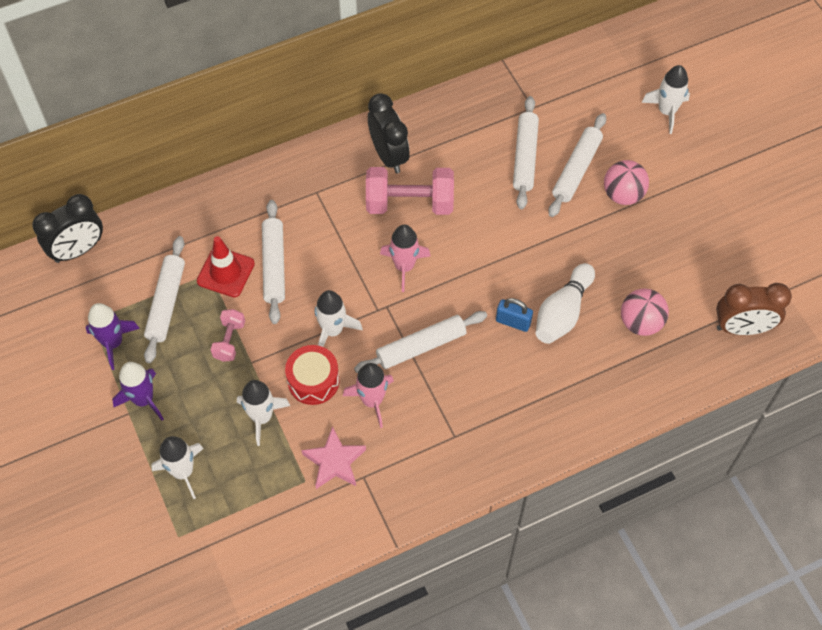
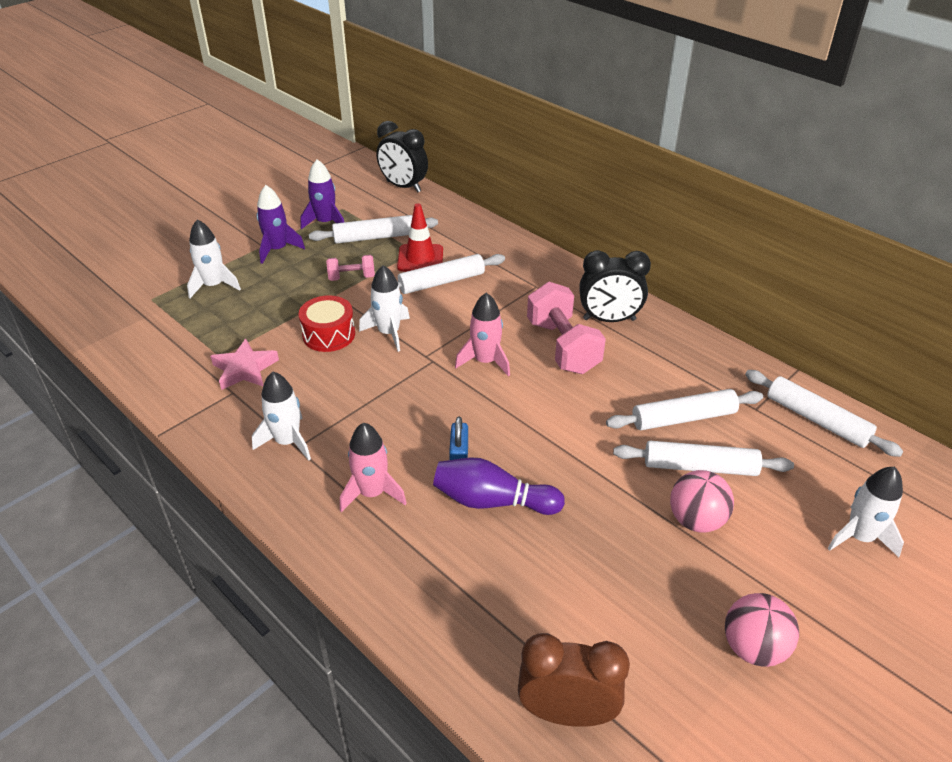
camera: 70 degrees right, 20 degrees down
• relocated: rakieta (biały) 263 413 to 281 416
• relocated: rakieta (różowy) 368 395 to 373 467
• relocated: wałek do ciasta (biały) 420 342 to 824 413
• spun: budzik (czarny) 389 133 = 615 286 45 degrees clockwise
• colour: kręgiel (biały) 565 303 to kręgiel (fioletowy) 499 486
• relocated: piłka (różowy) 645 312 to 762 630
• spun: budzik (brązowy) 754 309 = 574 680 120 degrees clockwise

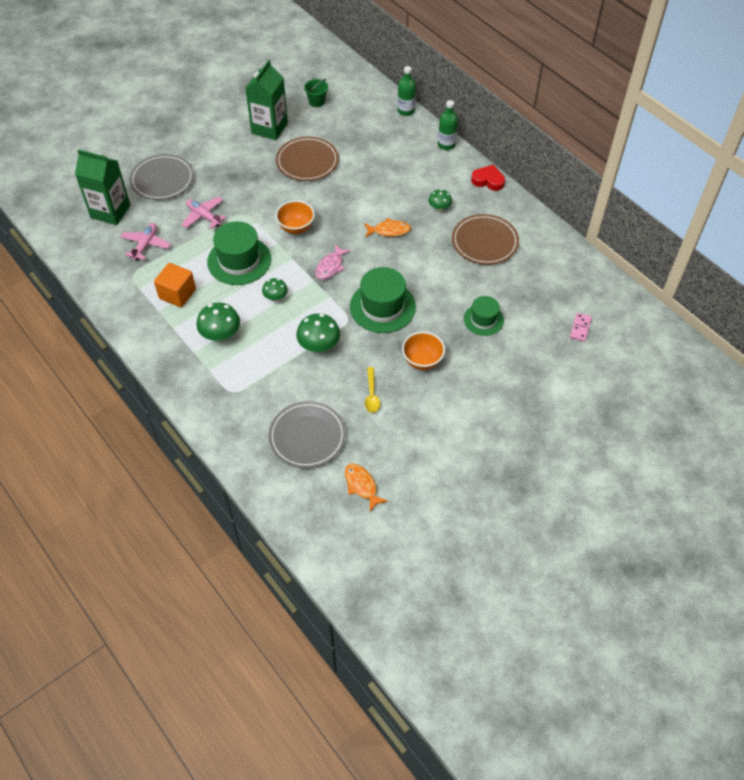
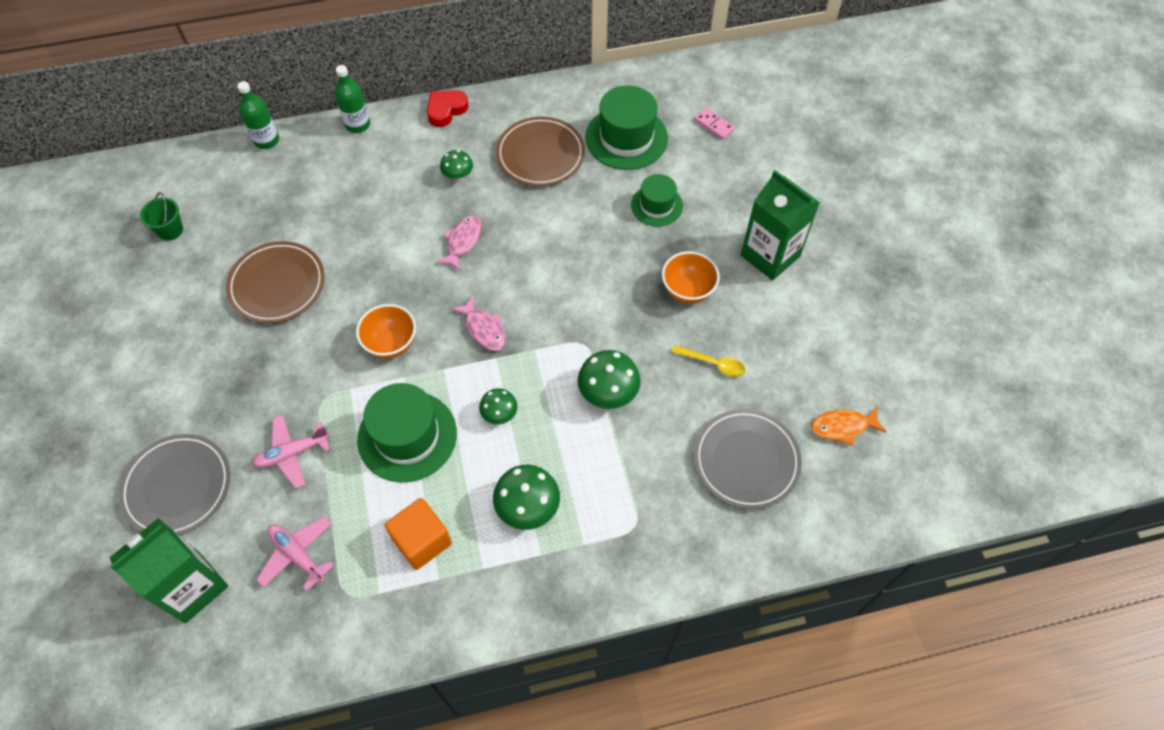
camera: 65 degrees left, 5 degrees up
• relocated: karton mleka (zielony) 266 100 to 780 225
• relocated: kapelusz (zielony) 383 300 to 626 127
• colour: ryba (pomarańczowy) 387 227 to ryba (różowy) 459 243

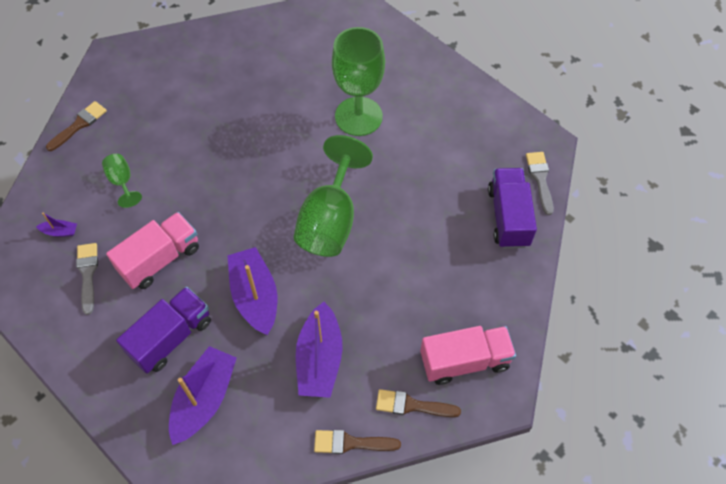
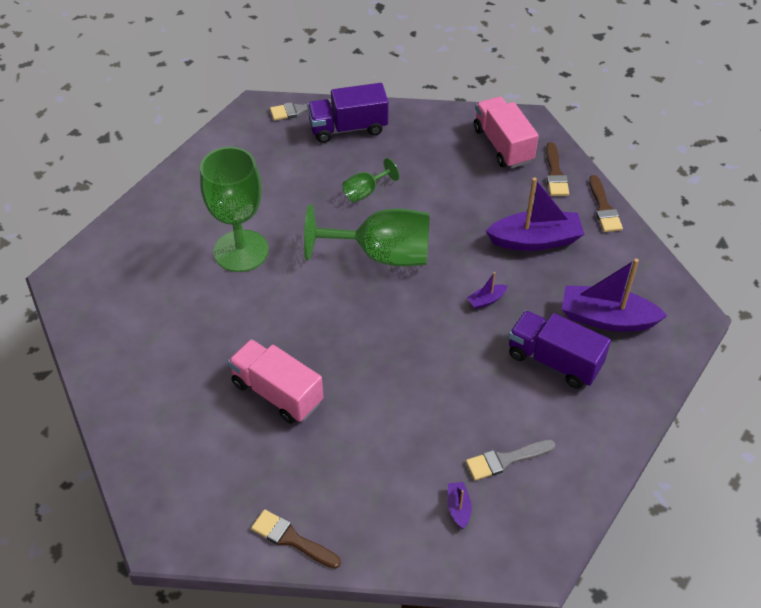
camera: 100 degrees left, 10 degrees down
• relocated: kielich (zielony) 122 181 to 370 180
• relocated: ciężarówka (różowy) 152 250 to 275 381
• size: łódka (fioletowy) 252 291 = 487 290 x0.44

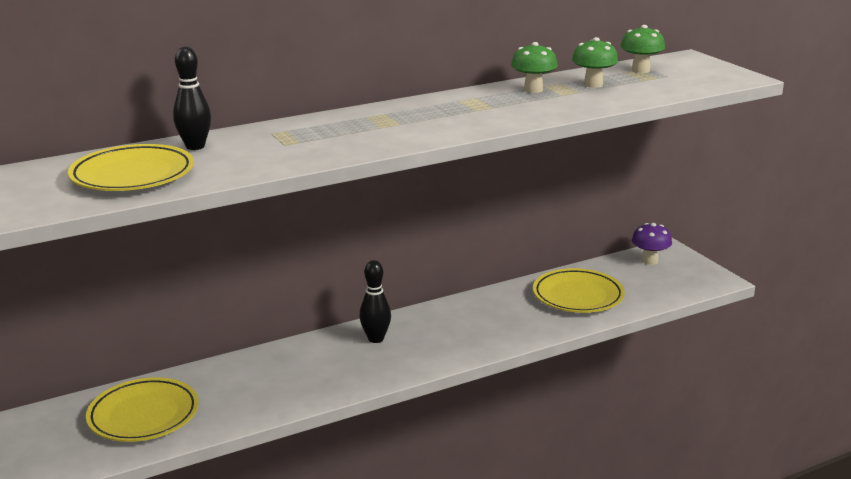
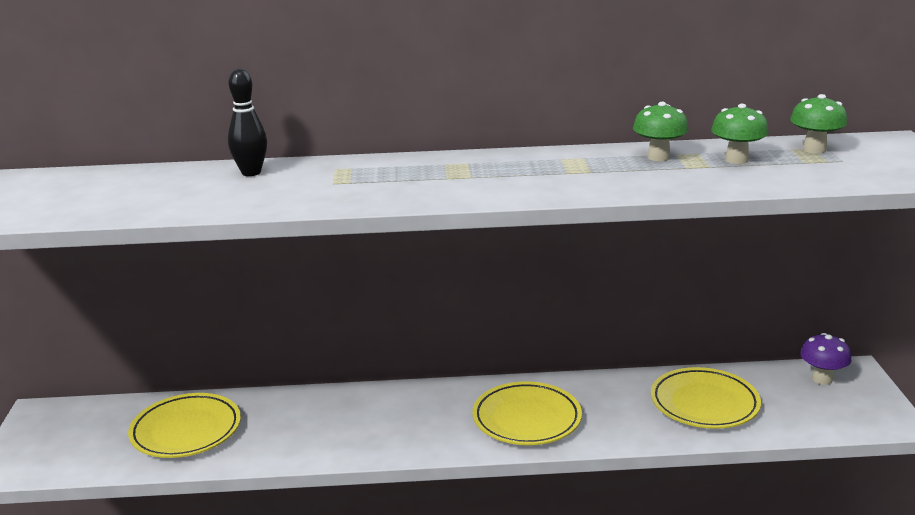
camera: 25 degrees right, 0 degrees up
• relocated: talerz (żółty) 131 167 to 527 413
• missing: kręgiel (czarny) 375 301

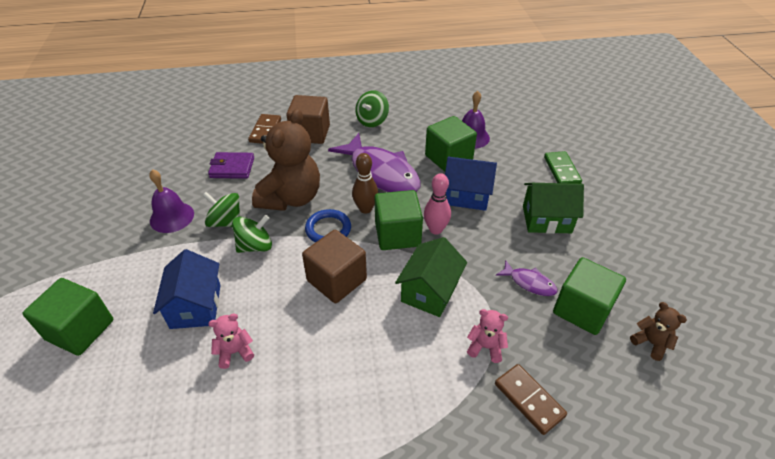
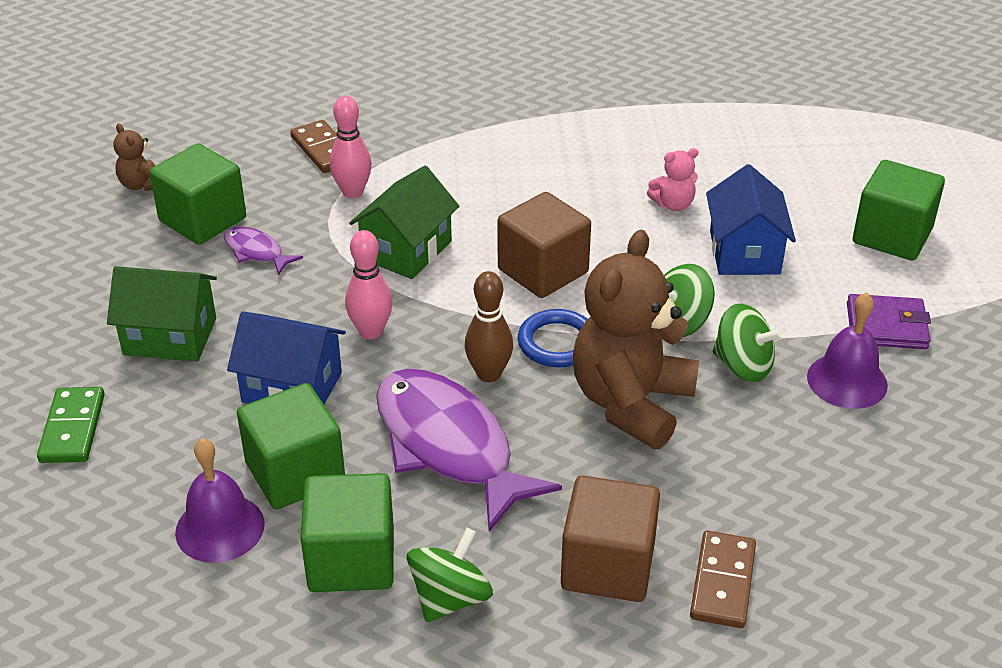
camera: 175 degrees left, 5 degrees down
• relocated: portfel (fioletowy) 231 165 to 889 321
• relocated: sześcian (zielony) 399 220 to 347 532
• exchanged: miś (różowy) 487 336 to kręgiel (różowy) 351 147

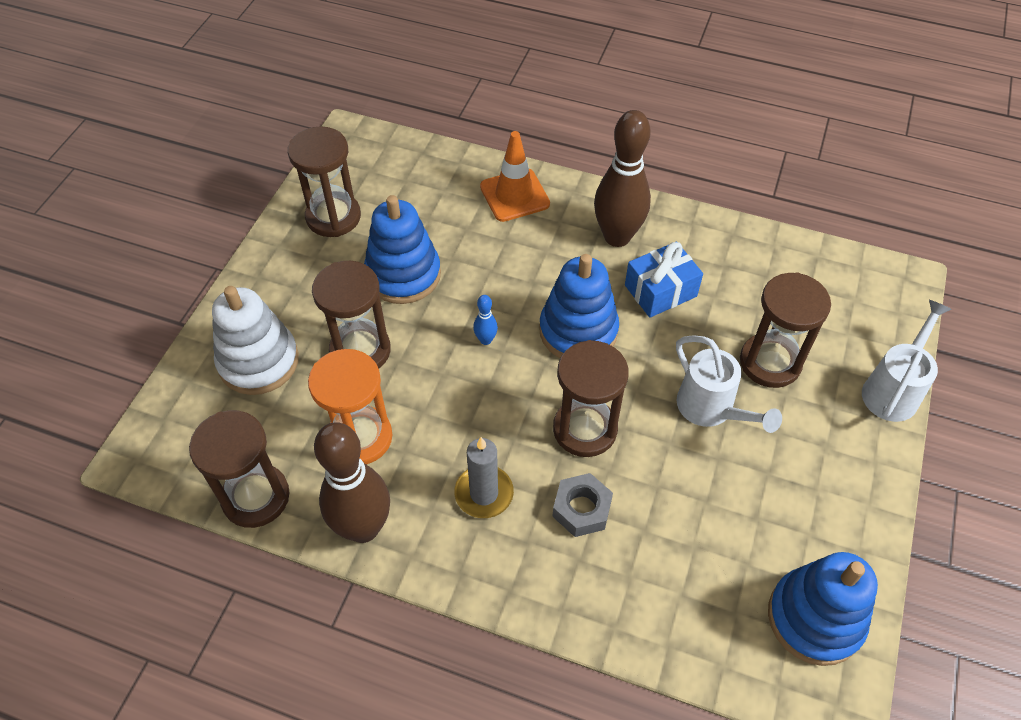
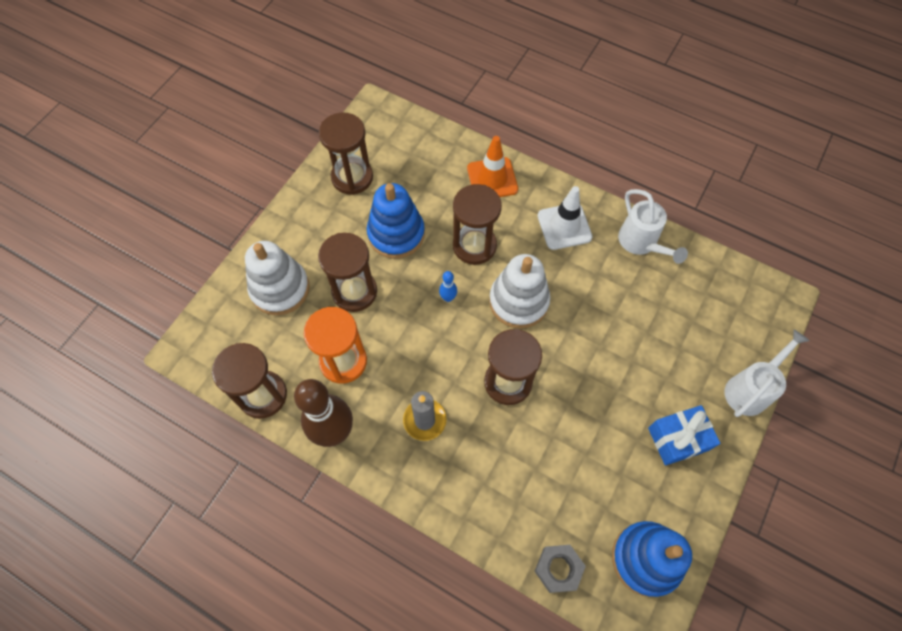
camera: 10 degrees right, 10 degrees up
• colour: zabawka nakładanka (niebieski) 579 306 to zabawka nakładanka (biały) 520 291
• relocated: nakrętka (szary) 582 505 to 560 569
• exchanged: kręgiel (brązowy) 622 178 to pachołek (biały) 565 218
• relocated: prezent (niebieski) 664 280 to 684 435
• relocated: konewka (biały) 729 384 to 653 226
• relocated: klepsydra (brązowy) 785 330 to 477 224

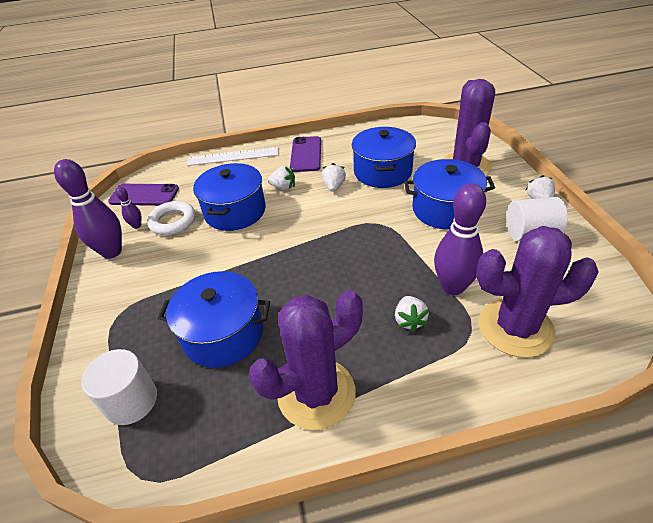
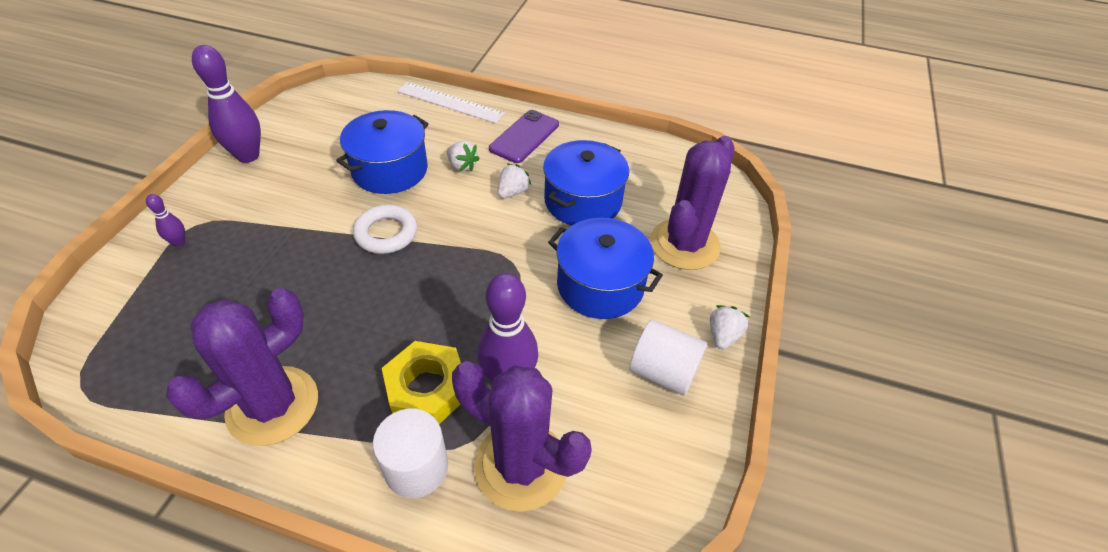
camera: 25 degrees right, 5 degrees up
• relocated: walec (biały) 119 387 to 410 453
• missing: telefon (fioletowy) 143 195
• relocated: kręgiel (fioletowy) 128 208 to 165 220
• relocated: pierścień (biały) 171 218 to 385 229
• missing: garnek (niebieski) 214 319
• spun: kaktus (fioletowy) 306 360 = 242 367 45 degrees counterclockwise
• exchanged: truskawka (biały) 412 314 to nakrętka (żółty) 421 382

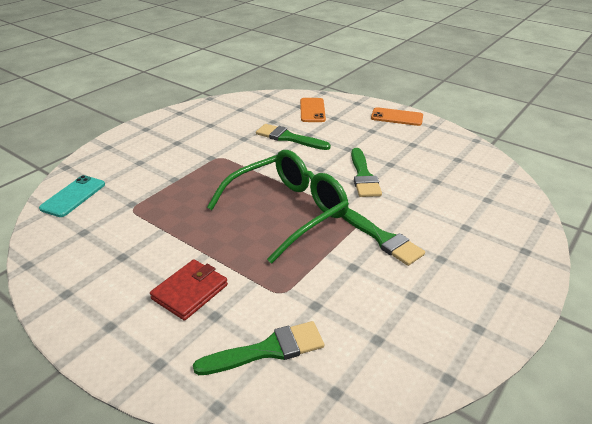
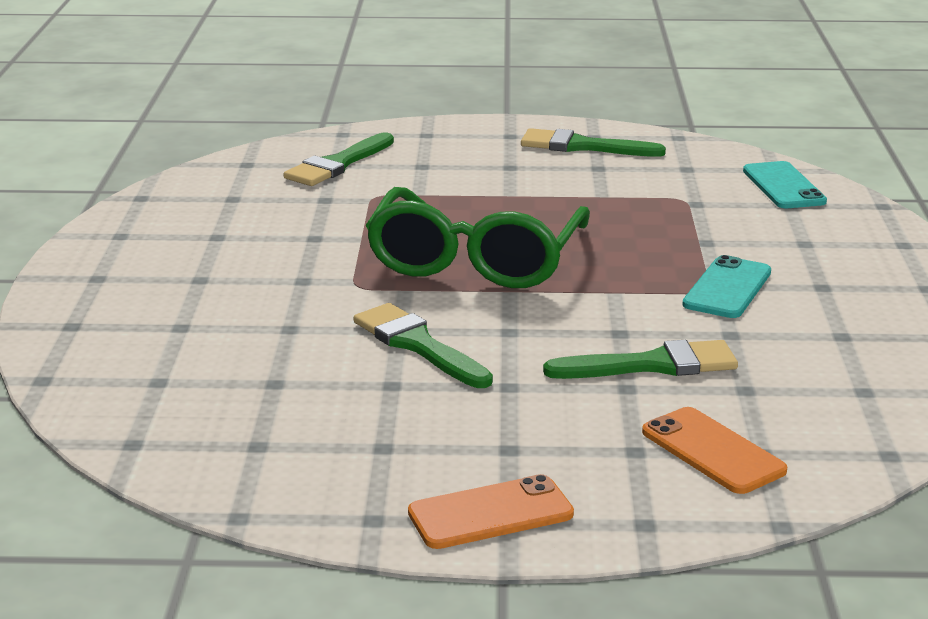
camera: 145 degrees right, 10 degrees down
• missing: portfel (czerwony) 189 290
• relocated: pędzel (zielony) 383 237 to 593 142
• appeared: telefon (turkusowy) 726 286

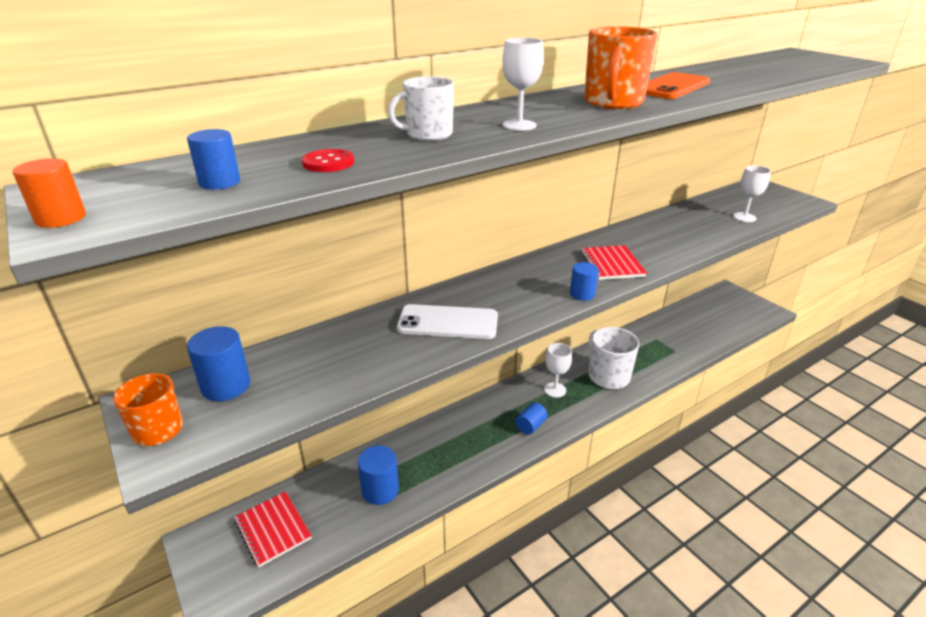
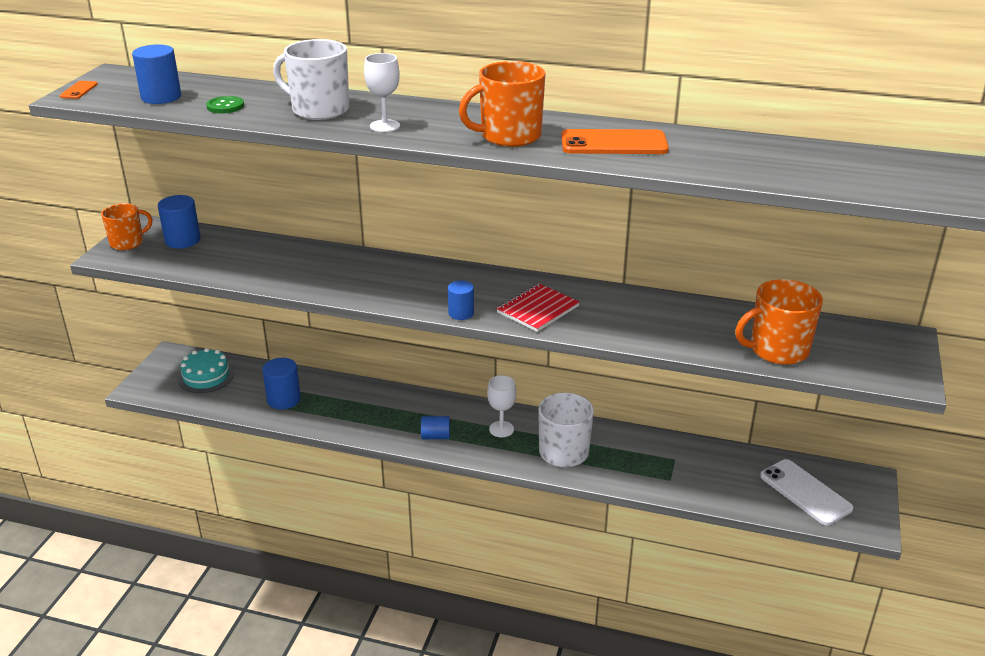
camera: 50 degrees right, 0 degrees up
• exchanged: walec (pomarańczowy) 49 193 to telefon (pomarańczowy) 79 90
• size: walec (niebieski) 213 159 = 156 74 x1.53
• exchanged: zeszyt (czerwony) 273 529 to tort (turkusowy) 206 370
• colour: guzik (czerwony) 328 160 to guzik (zielony) 225 104
• size: kubek (biały) 421 108 = 311 79 x1.52
• relocated: telefon (biały) 447 321 to 806 492
• exchanged: kielich (biały) 752 193 to kubek (pomarańczowy) 779 322

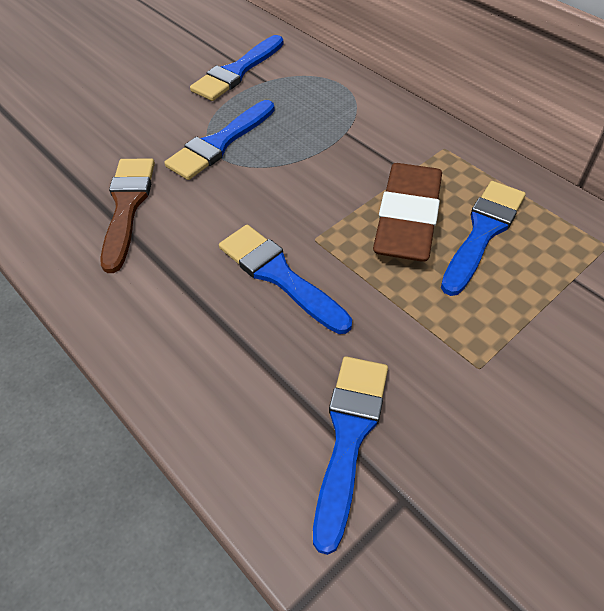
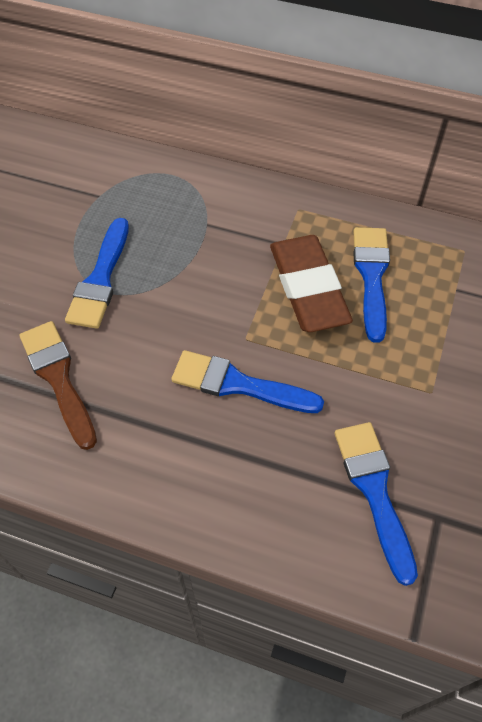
camera: 30 degrees left, 5 degrees up
• missing: pędzel (niebieski) 237 68

